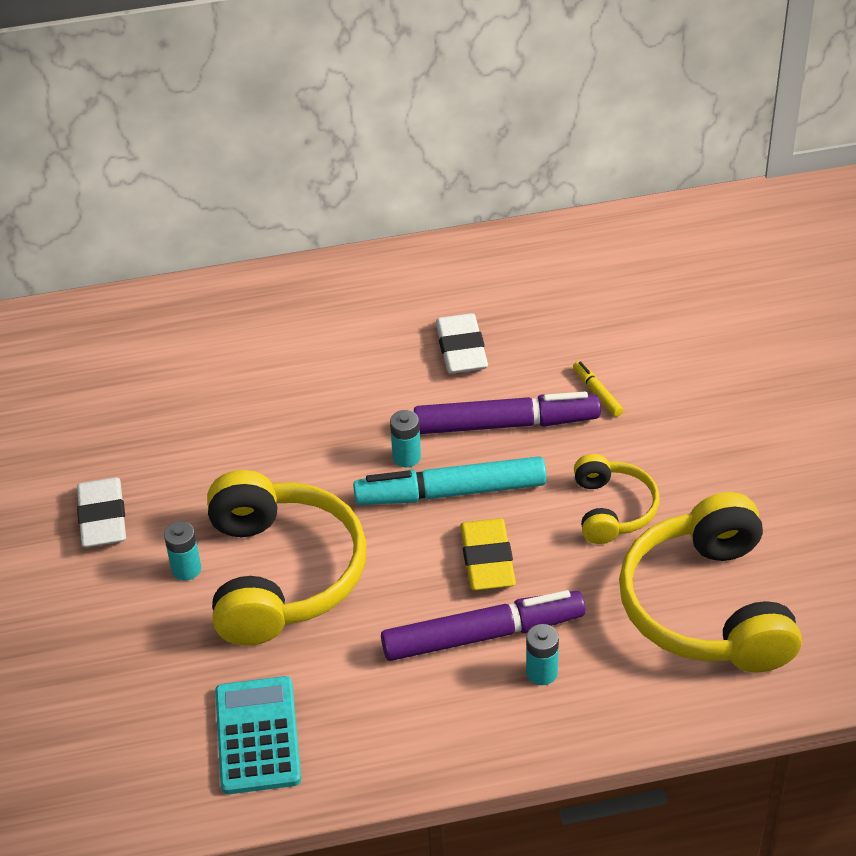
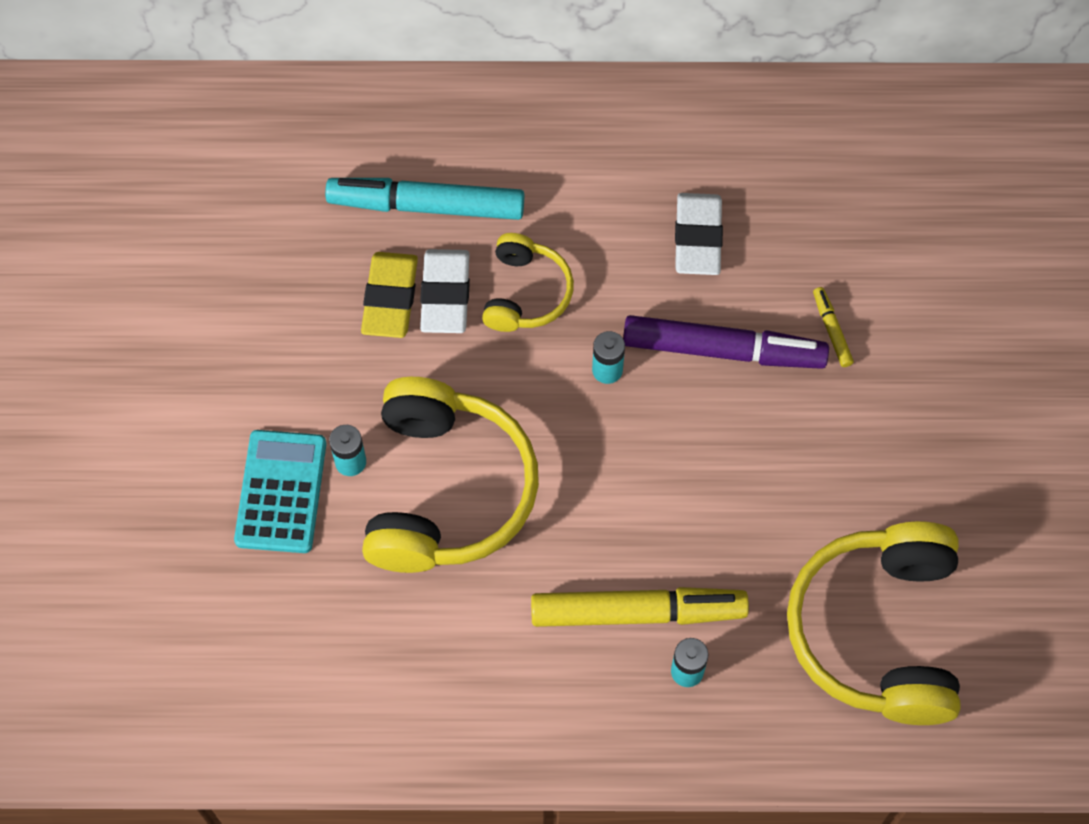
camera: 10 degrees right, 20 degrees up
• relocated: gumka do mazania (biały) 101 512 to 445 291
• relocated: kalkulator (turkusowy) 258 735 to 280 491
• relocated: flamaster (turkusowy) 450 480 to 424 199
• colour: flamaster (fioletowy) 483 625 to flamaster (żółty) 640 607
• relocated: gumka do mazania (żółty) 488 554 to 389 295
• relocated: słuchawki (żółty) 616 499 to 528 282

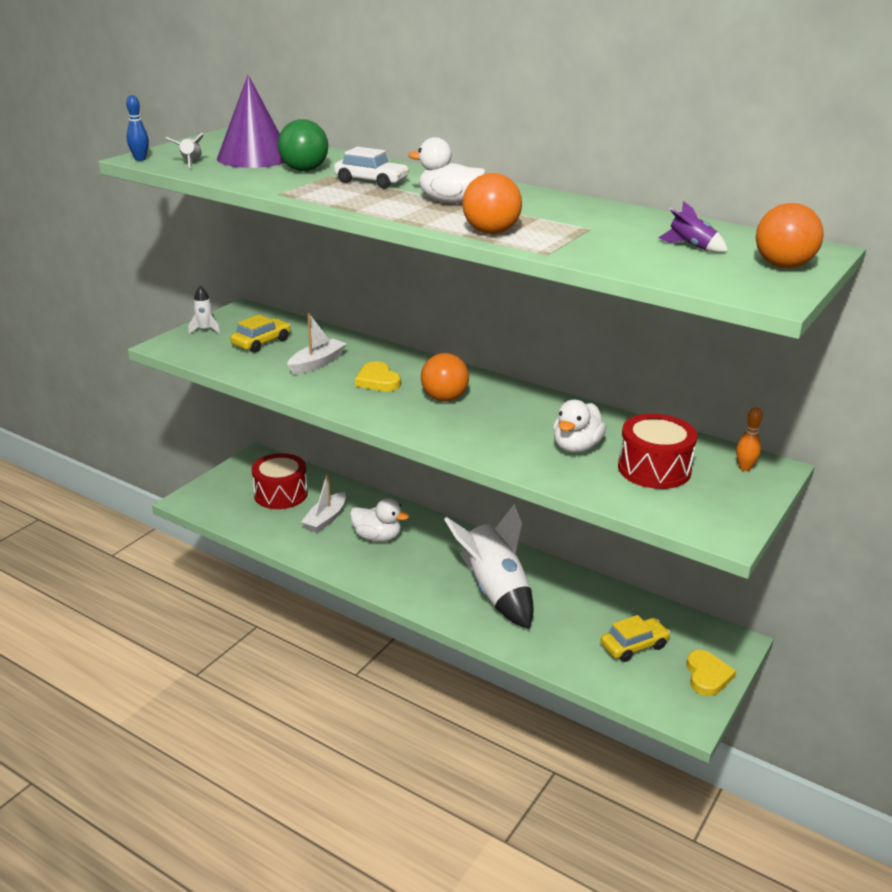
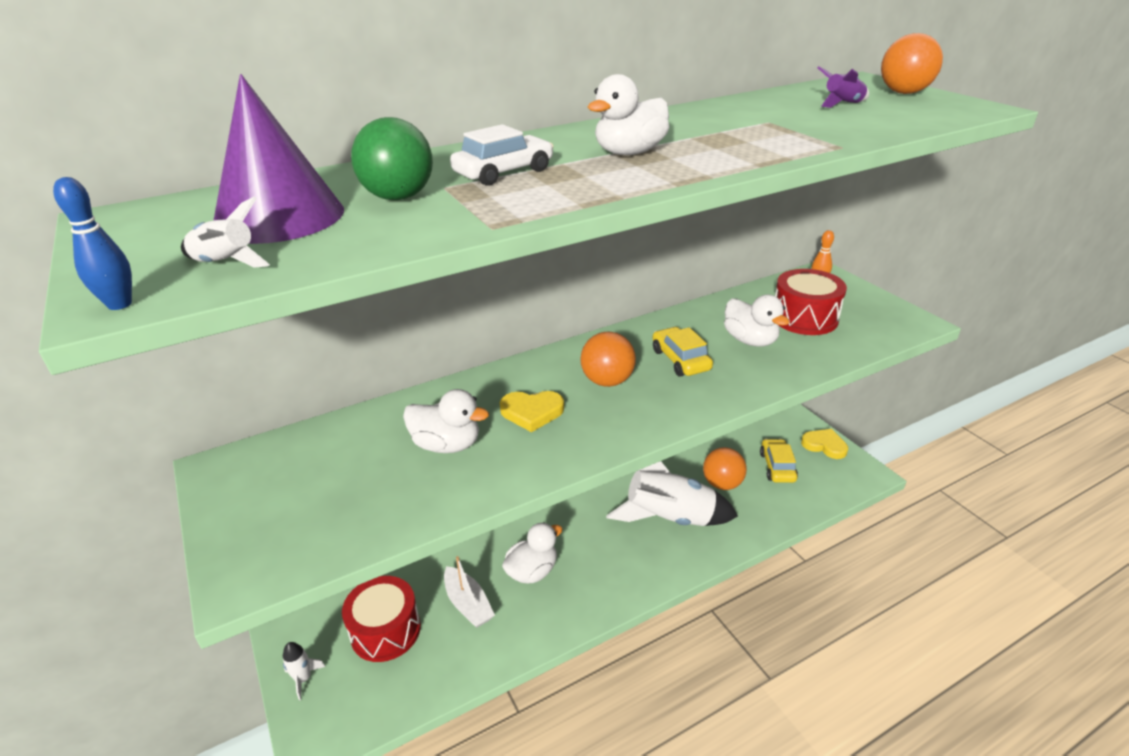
camera: 60 degrees left, 5 degrees up
• relocated: rakieta (biały) 204 310 to 304 671
• relocated: samochód (żółty) 260 333 to 683 352
• exchanged: łódka (biały) 317 344 to kaczka (biały) 446 421
• relocated: piłka (pomarańczowy) 492 203 to 725 468

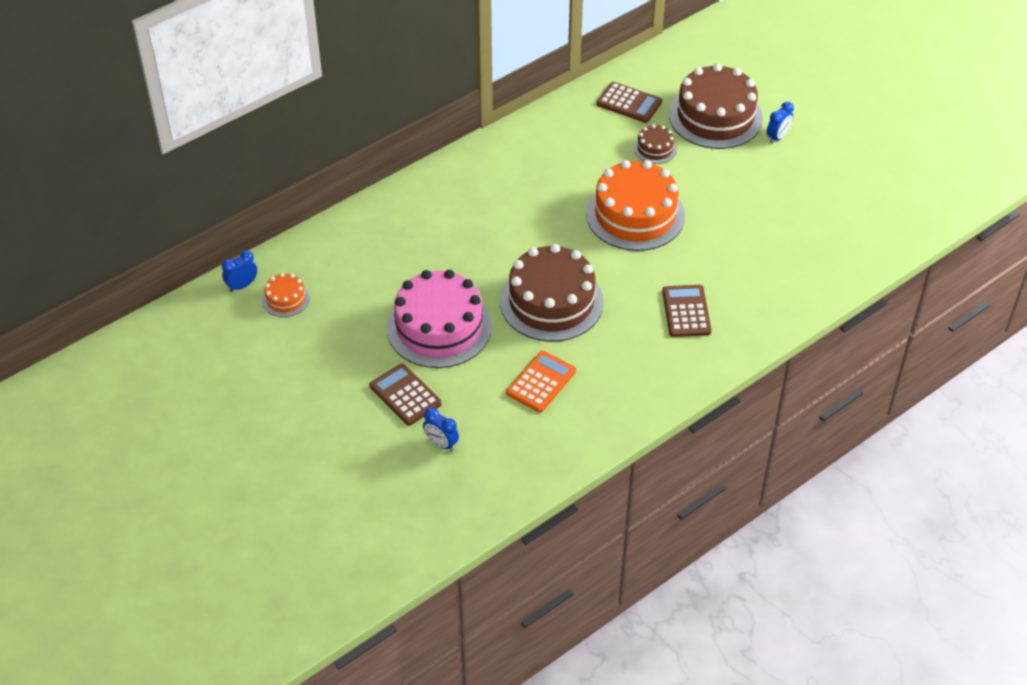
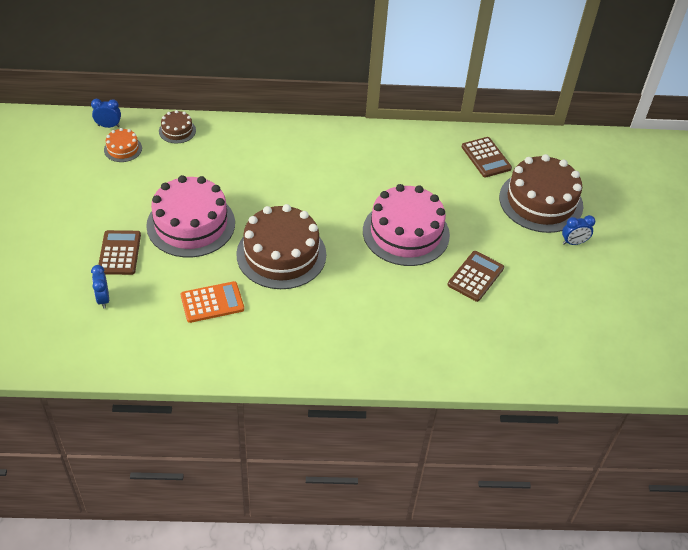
camera: 35 degrees right, 0 degrees up
• colour: tort (pomarańczowy) 635 205 to tort (różowy) 406 225
• relocated: tort (brązowy) 655 144 to 177 127
• relocated: kalkulator (brązowy) 686 311 to 475 276

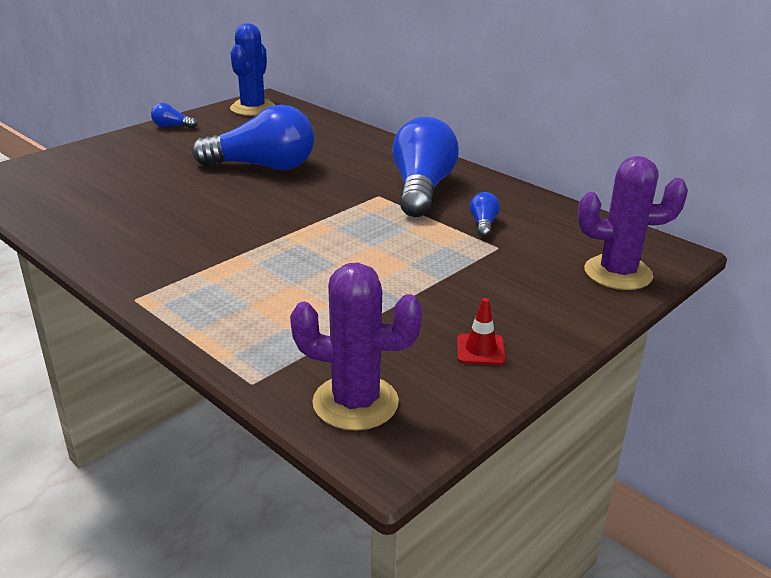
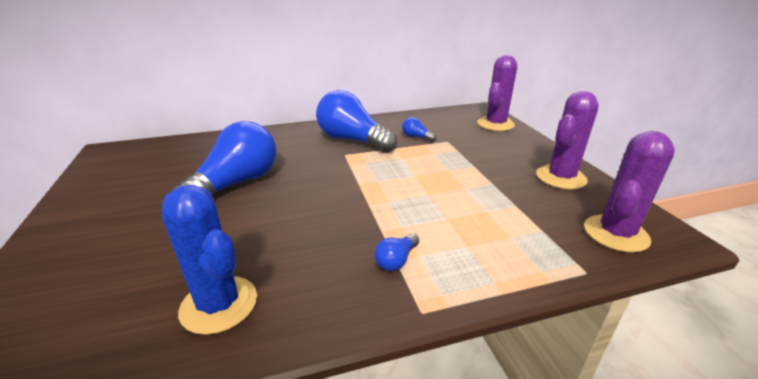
camera: 60 degrees left, 0 degrees up
• relocated: żarówka (niebieski) 174 115 to 397 252
• relocated: kaktus (niebieski) 252 69 to 209 260
• exchanged: pachołek (czerwony) 481 331 to kaktus (fioletowy) 567 140

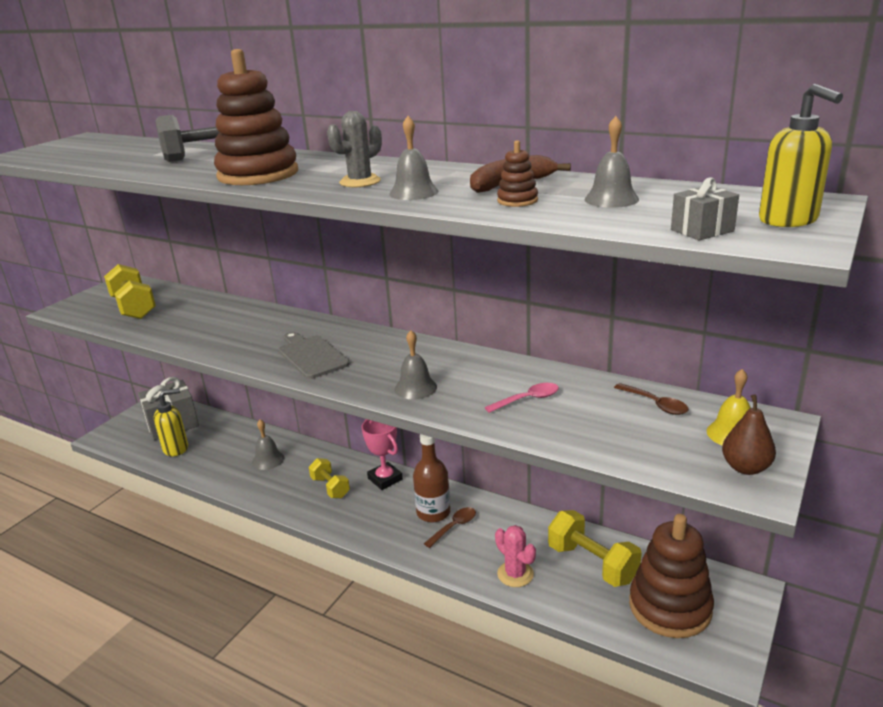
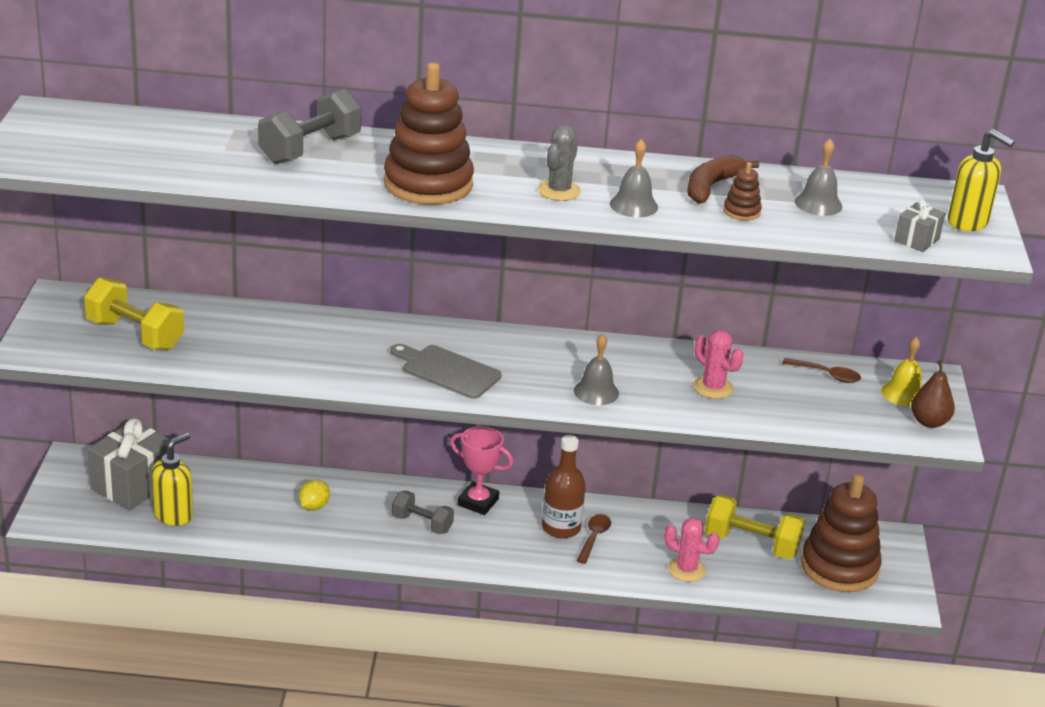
camera: 30 degrees left, 5 degrees up
• exchanged: dzwonek (szary) 268 444 to cytryna (żółty) 314 495
• colour: hantel (żółty) 329 478 to hantel (szary) 423 512
• exchanged: łyżka (różowy) 521 398 to kaktus (różowy) 718 364

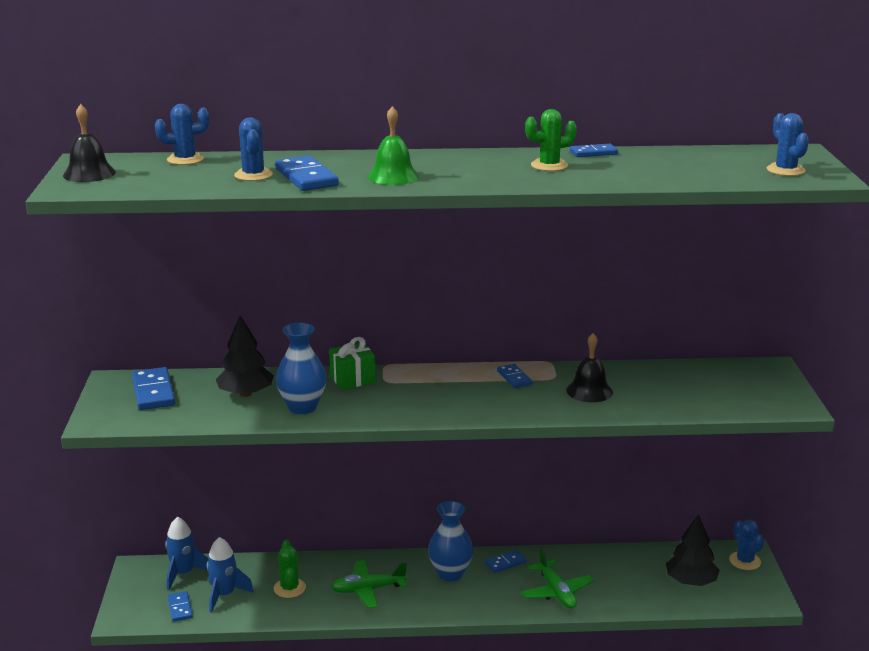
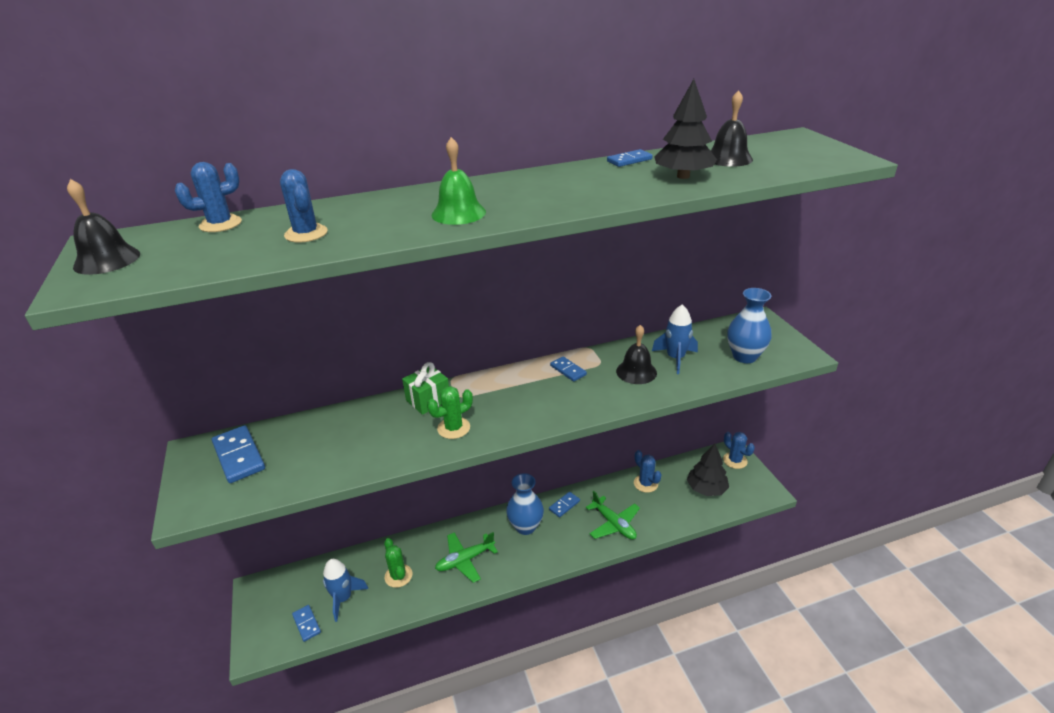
camera: 15 degrees left, 10 degrees up
• relocated: rakieta (niebieski) 186 553 to 675 339
• relocated: drzewko (czarny) 245 356 to 685 129
• missing: kostka domina (niebieski) 307 173
• relocated: wazon (niebieski) 301 368 to 749 325
• relocated: kaktus (zielony) 551 140 to 450 412
• relocated: kaktus (niebieski) 788 144 to 648 471
• appeared: dzwonek (czarny) 731 128

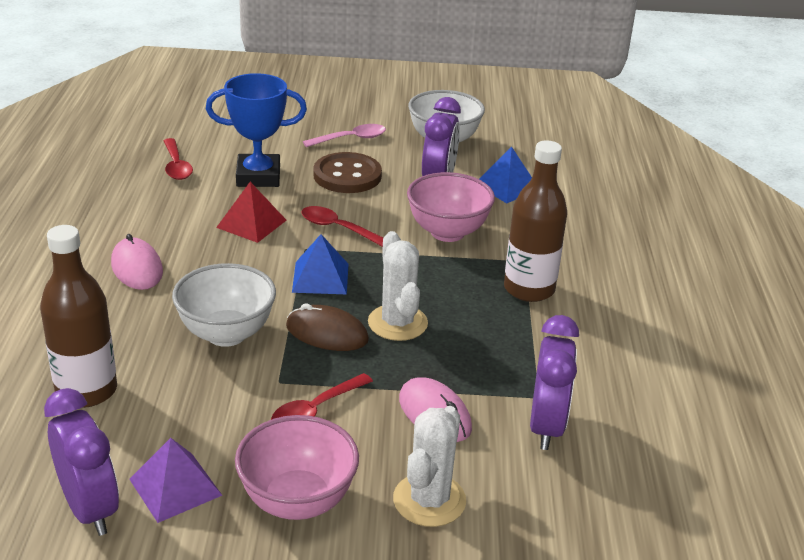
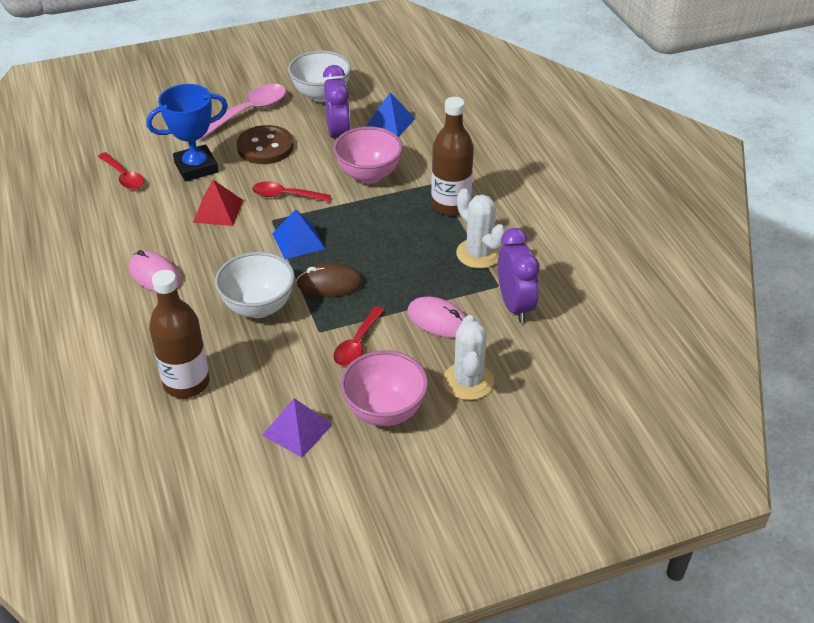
camera: 20 degrees left, 10 degrees up
• missing: budzik (fioletowy) 81 462
• size: łyżka (różowy) 344 135 = 243 112 x1.54
• relocated: kaktus (biały) 398 286 to 481 229

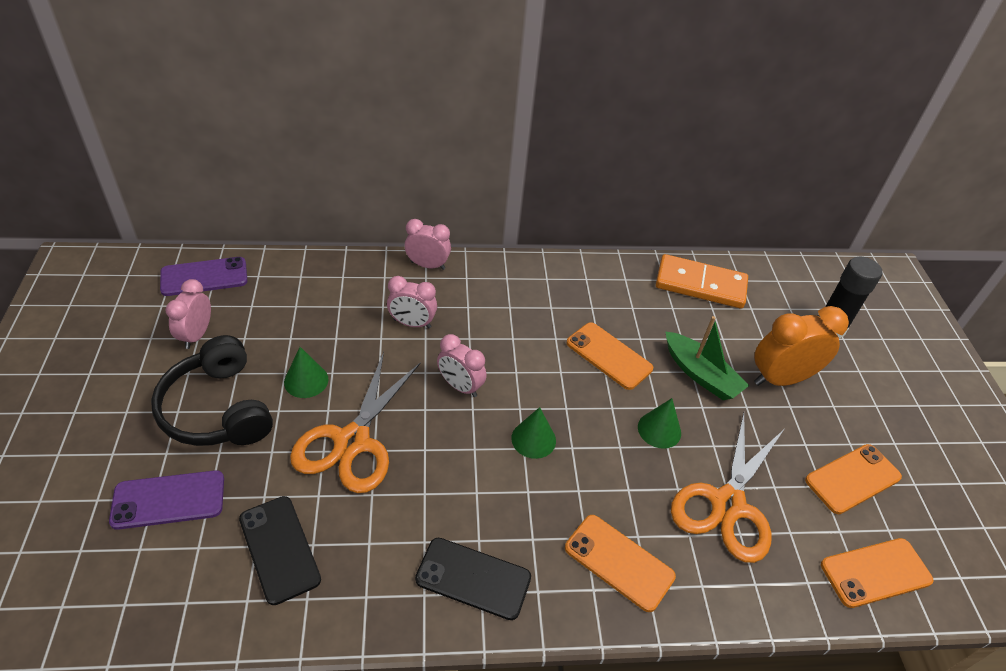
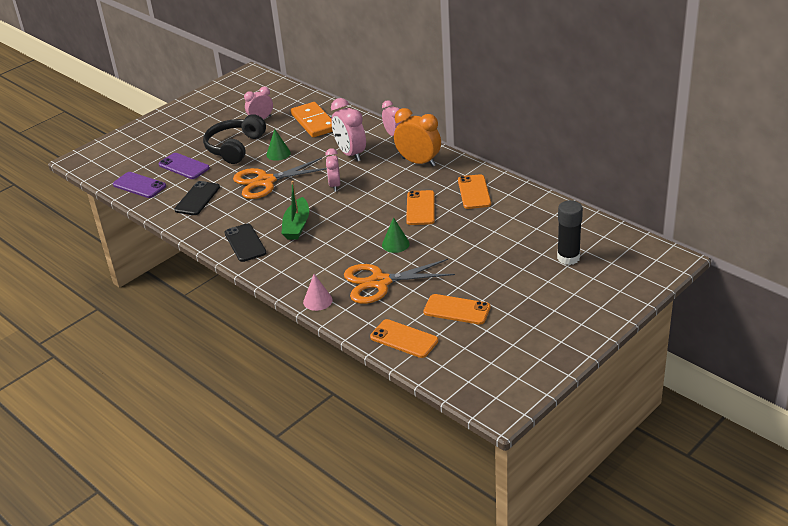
camera: 55 degrees right, 10 degrees down
• relocated: telefon (fioletowy) 203 276 to 139 185
• size: budzik (różowy) 412 302 = 348 130 x1.57
• missing: stożek (zielony) 533 433
• relocated: telefon (pomarańczowy) 620 563 to 474 191
• relocated: kostka domina (pomarańczowy) 702 281 to 312 120
• relocated: łódka (zielony) 707 358 to 295 210
• relocated: budzik (pomarańczowy) 801 346 to 417 137
• appeared: stożek (różowy) 318 292

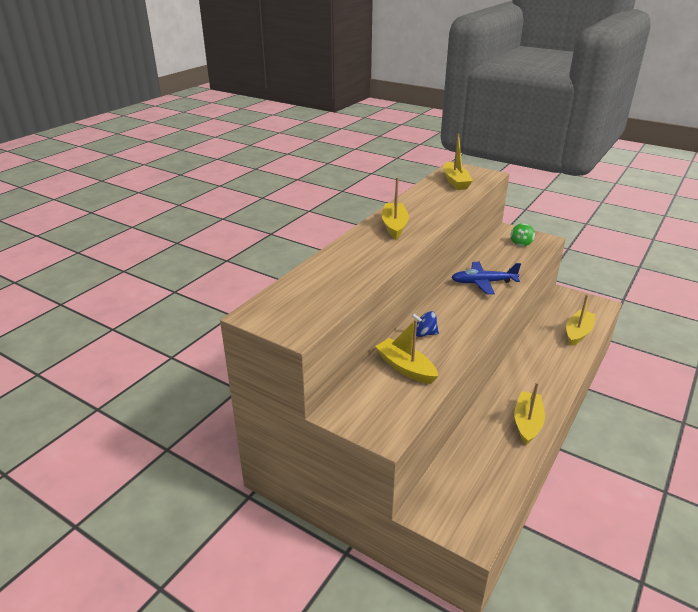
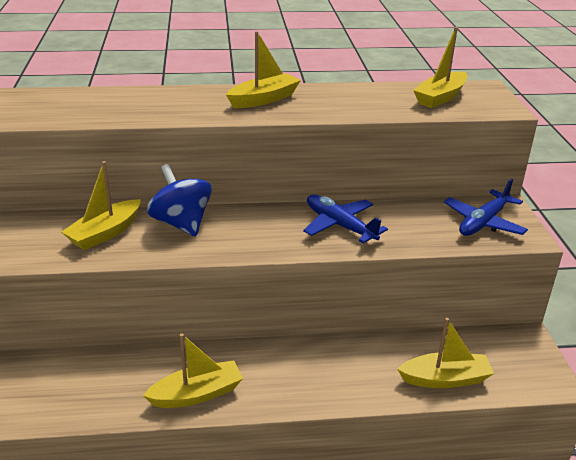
camera: 50 degrees right, 0 degrees up
• spun: łódka (żółty) 406 351 = 101 205 150 degrees counterclockwise
• size: bączek (niebieski) 425 324 = 179 200 x1.79
• exchanged: bączek (zielony) 523 235 to samolot (niebieski) 486 207

